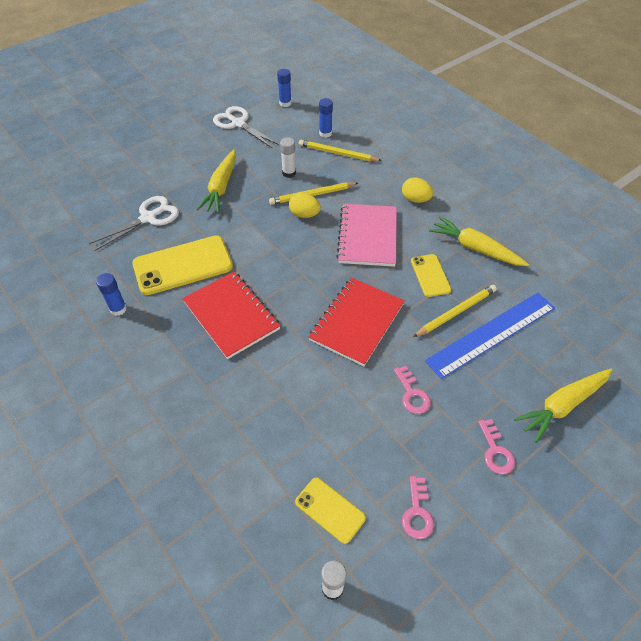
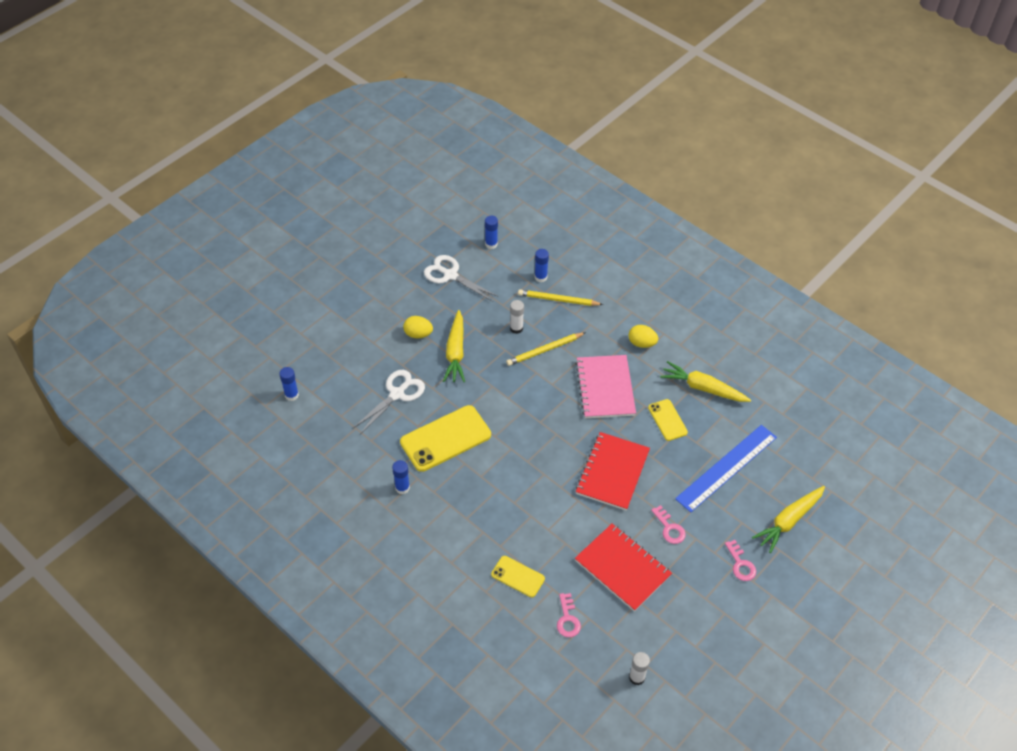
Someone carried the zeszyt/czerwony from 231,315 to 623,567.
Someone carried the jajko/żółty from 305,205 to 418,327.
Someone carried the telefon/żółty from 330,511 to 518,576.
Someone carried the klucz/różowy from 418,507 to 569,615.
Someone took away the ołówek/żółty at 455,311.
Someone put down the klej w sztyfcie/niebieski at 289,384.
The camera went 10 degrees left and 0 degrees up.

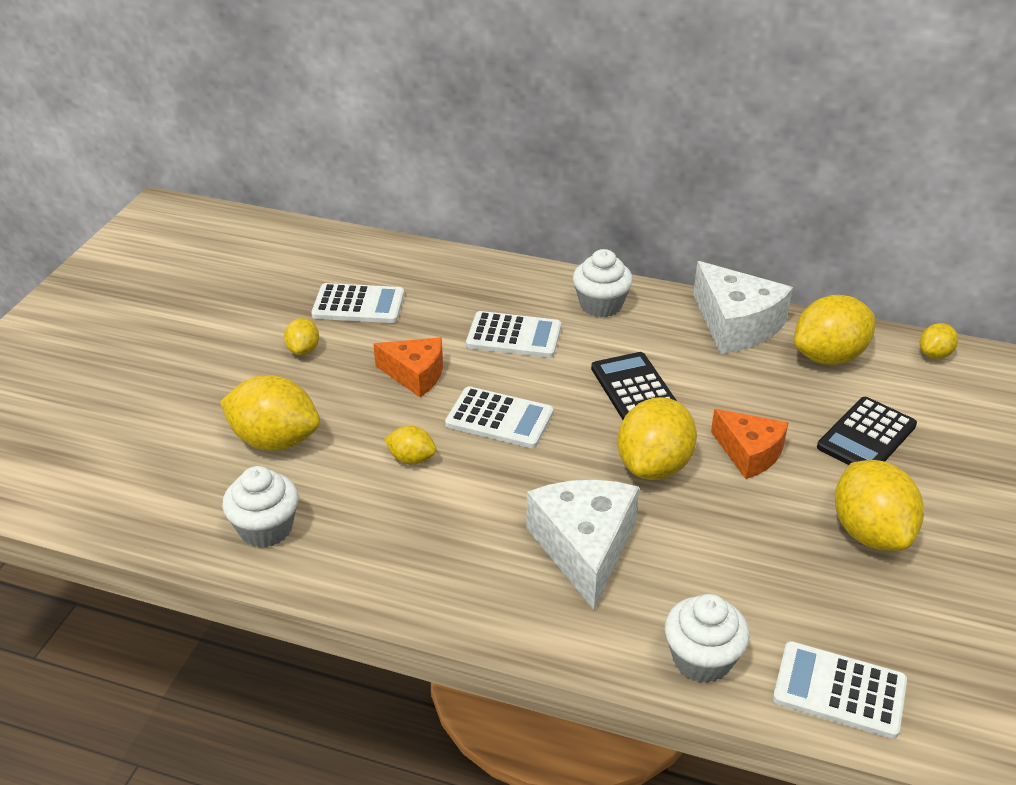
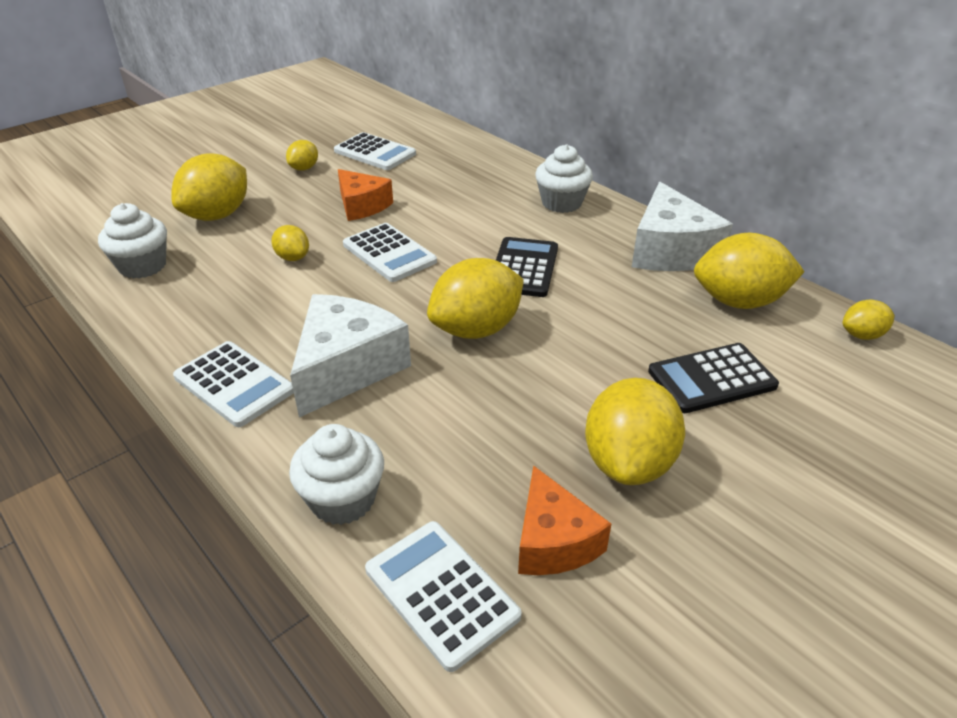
Someone rotated the cytryna/żółty at 270,413 by 75 degrees clockwise.
Someone carried the kalkulator/biały from 513,334 to 233,384.
Someone carried the ser/pomarańczowy from 750,444 to 564,520.
The camera went 30 degrees right and 0 degrees up.

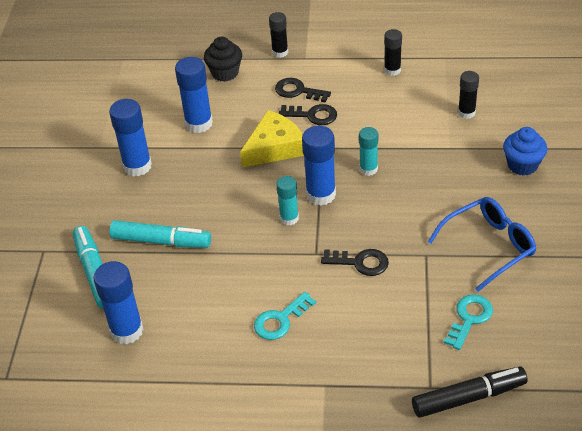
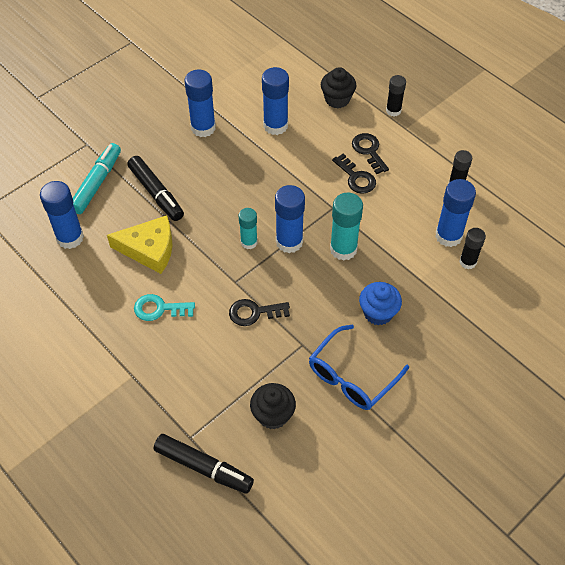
Someone repainted the flamaster/turkusowy at 160,234, which became the flamaster/czarny at 155,188.
Someone carried the ser/żółty from 272,139 to 139,244.
Someone rotated the klucz/czarny at 355,262 by 120 degrees clockwise.
Someone scaled the klej w sztyfcie/turkusowy at 368,151 by 1.60.
Someone rotated the okulary/niebieski at 482,244 by 120 degrees clockwise.
Someone swapped the klucz/turkusowy at 468,322 for the muffinka/czarny at 273,406.
Someone carried the muffinka/niebieski from 525,151 to 380,303.
Someone put down the klej w sztyfcie/niebieski at 455,213.
The camera went 40 degrees right and 10 degrees up.

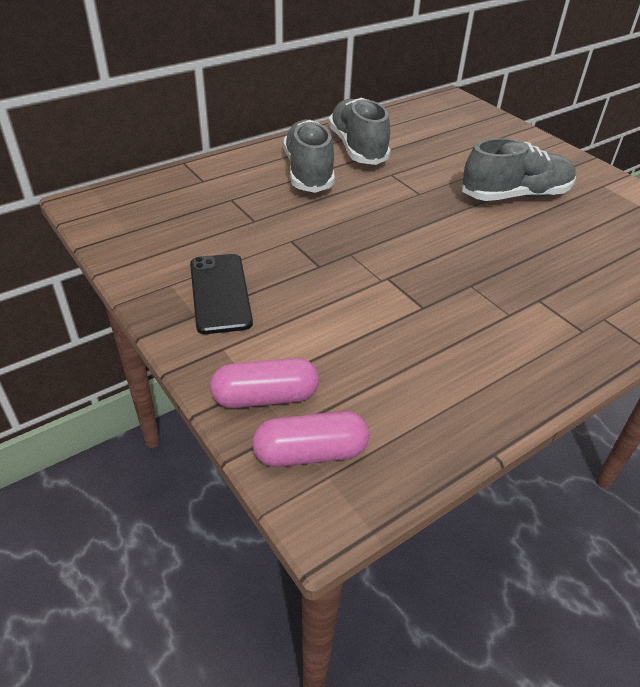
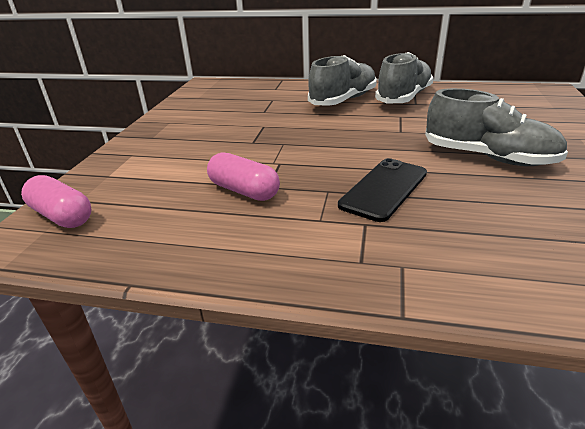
Someone carried the telefon/czarny from 221,294 to 382,190.
Someone carried the kapsułka/różowy from 264,383 to 243,176.
The camera went 50 degrees right and 10 degrees down.

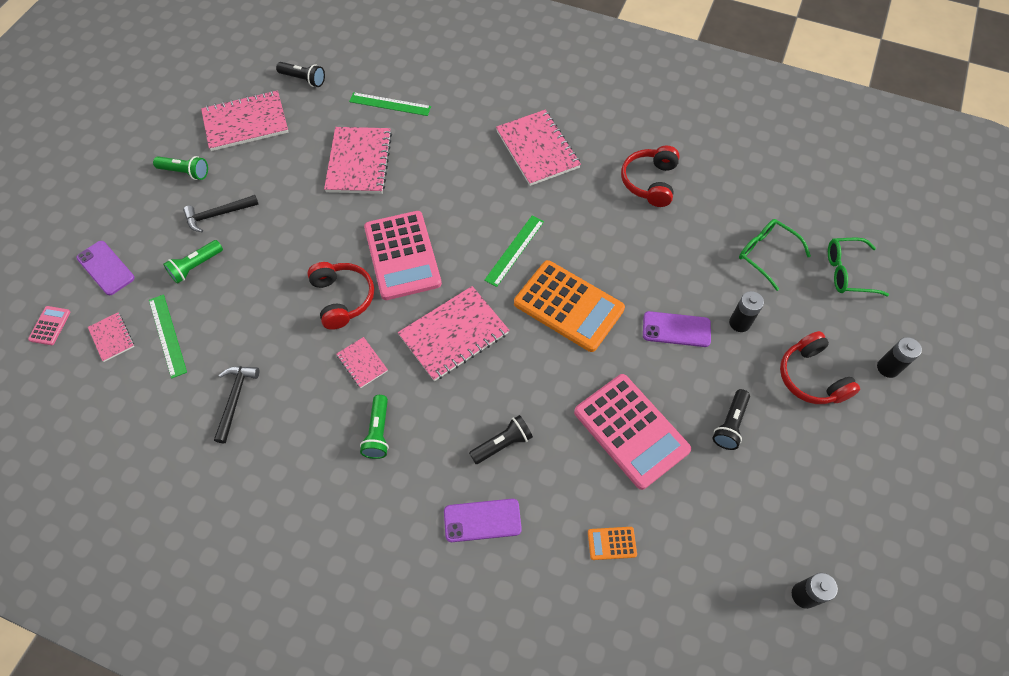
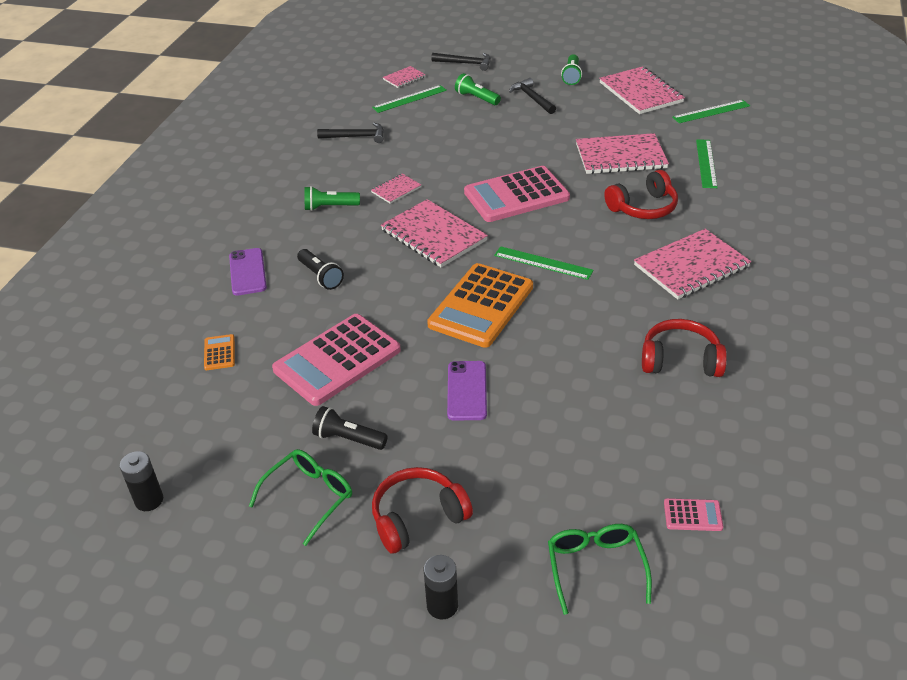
Someone carried the kalkulator/różowy from 49,325 to 693,514.
Someone swapped the telefon/fioletowy at 106,268 for the młotek/czarny at 461,62.
Someone swapped the latarka/czarny at 300,74 for the linijka/zielony at 711,111.
Someone carried the słuchawki/czerwony from 340,296 to 641,194.
Someone took away the bateria/czarny at 746,311.
Someone carried the okulary/zielony from 775,255 to 300,497.
The camera went 85 degrees right and 20 degrees down.

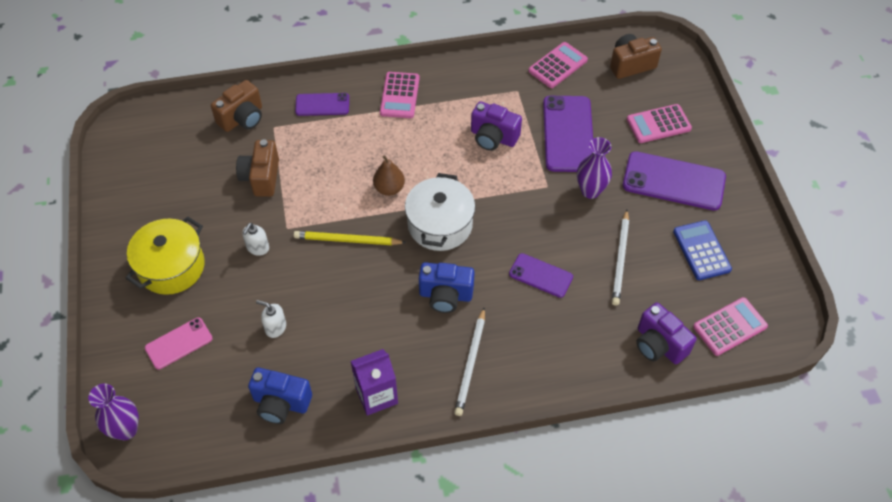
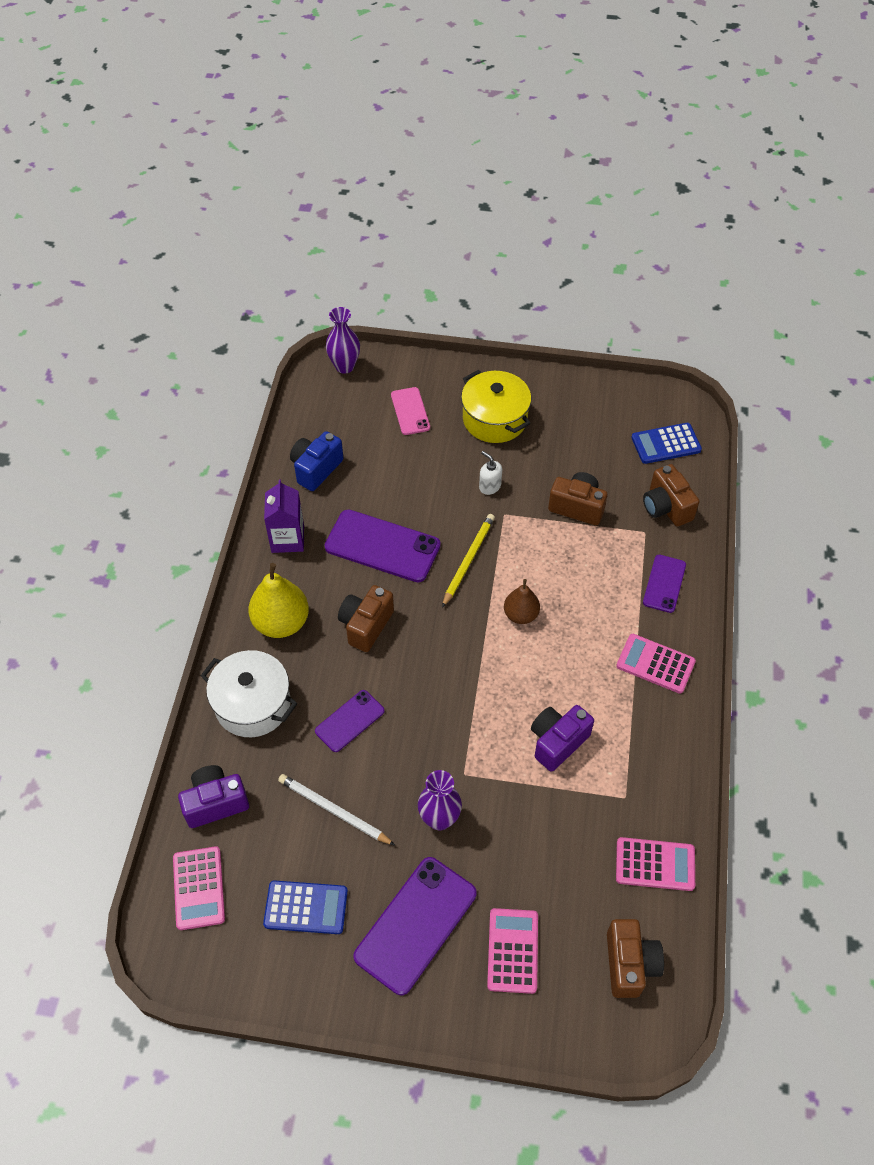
Someone took away the dozownik mydła/biały at 271,319.
Someone carried the garnek/biały from 440,212 to 249,693.
Someone repainted the aparat fotograficzny/niebieski at 447,287, which became the aparat fotograficzny/brązowy at 366,618.
Someone swapped the ołówek/biały at 469,362 for the gruszka/żółty at 279,600.
Someone rotated the kalkulator/różowy at 558,65 by 60 degrees counterclockwise.
Someone carried the telefon/fioletowy from 568,134 to 382,545.
Someone put down the kalkulator/niebieski at 666,443.
The camera went 110 degrees right and 0 degrees up.

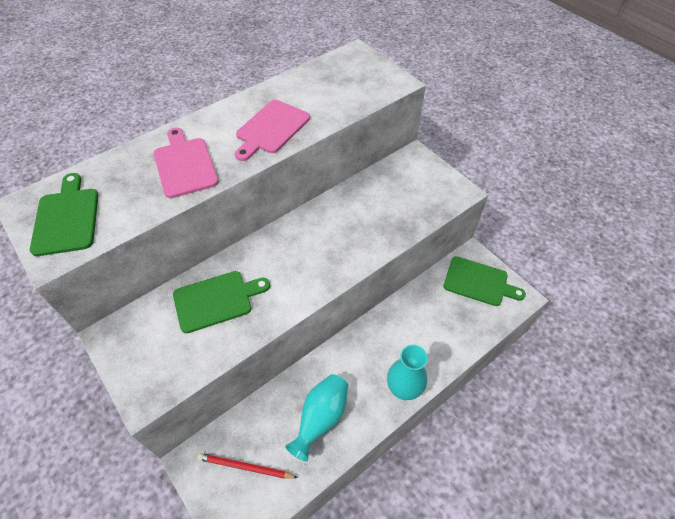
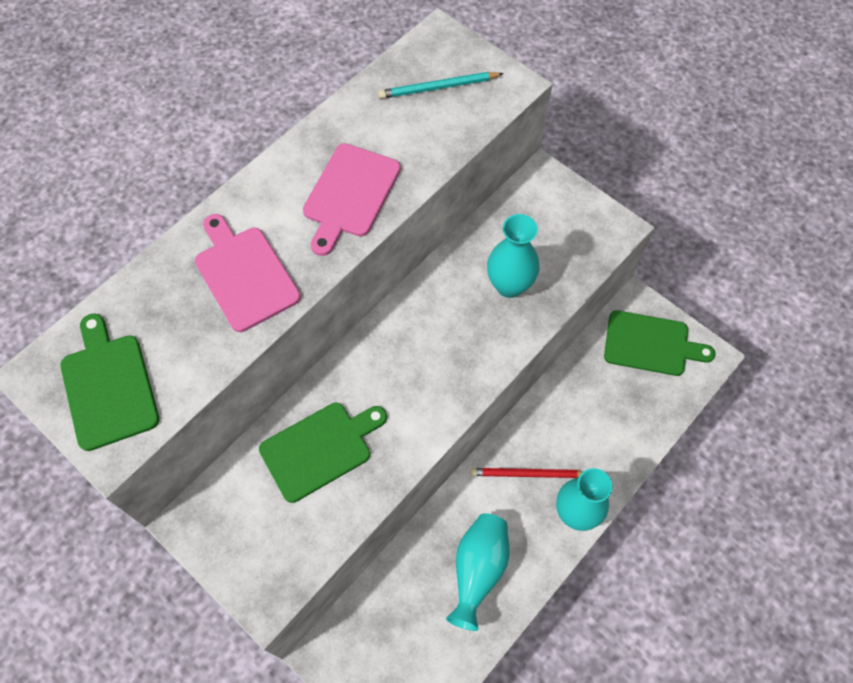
Someone carried the ołówek/czerwony from 247,466 to 527,473.
Someone put down the ołówek/turkusowy at 441,85.
Someone put down the wazon/turkusowy at 513,256.
The camera went 10 degrees left and 10 degrees up.

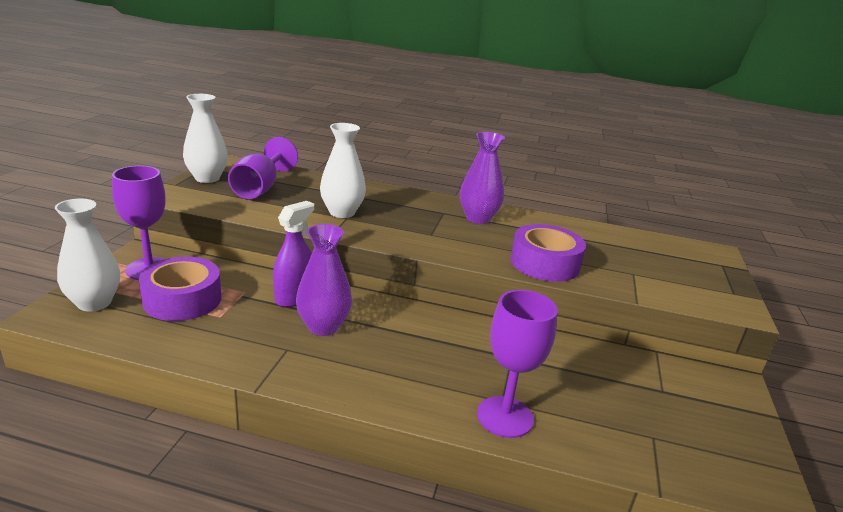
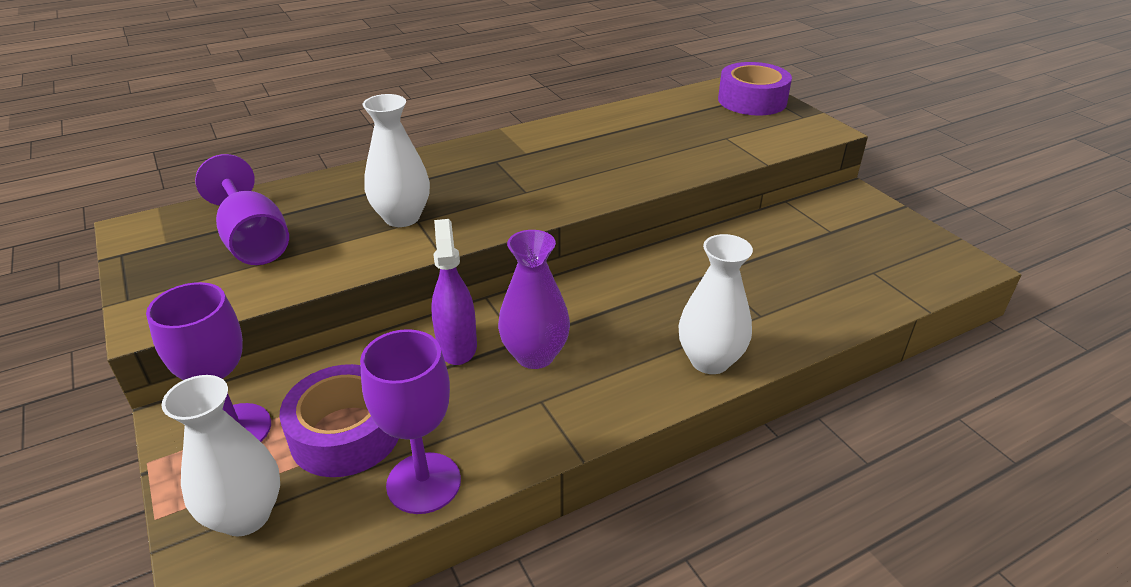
Someone carried the wazon/biały from 205,138 to 715,304.
Someone took away the wazon/fioletowy at 482,178.
Someone carried the kielich/fioletowy from 517,364 to 410,421.
Someone carried the taśma klejąca/fioletowy from 548,253 to 755,88.
The camera went 40 degrees left and 10 degrees up.

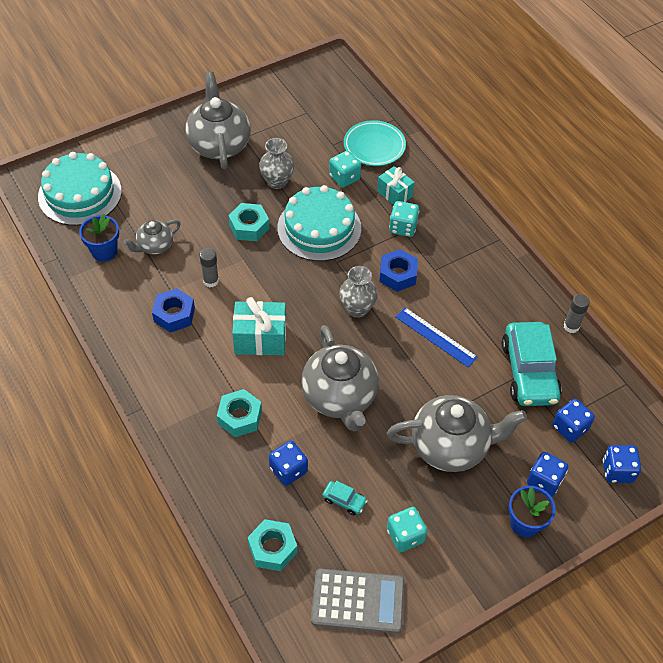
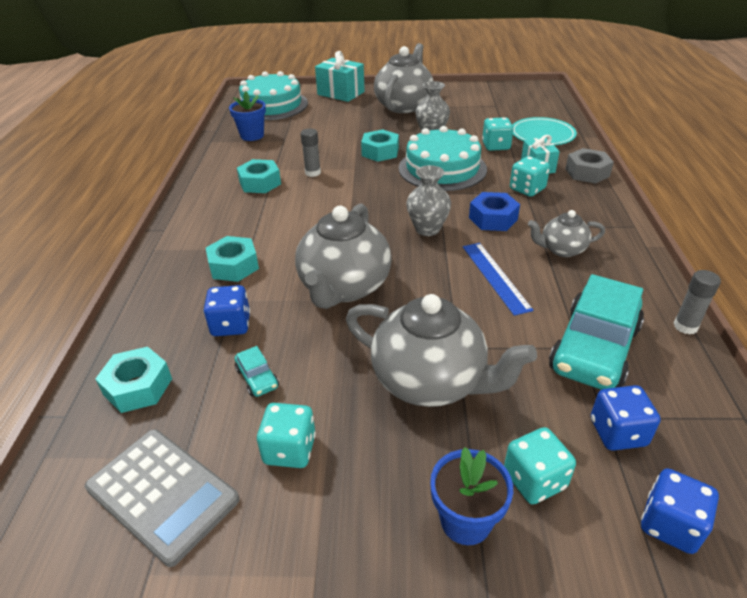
Someone carried the imbryk/szary from 152,237 to 566,233.
Someone repainted the nakrętka/niebieski at 173,310, which became the nakrętka/turkusowy at 259,176.
Someone carried the prezent/turkusowy from 259,326 to 340,76.
Someone repainted the kostka do gry/niebieski at 547,474, which became the kostka do gry/turkusowy at 540,466.
Someone put down the nakrętka/szary at 589,166.
The camera went 35 degrees right and 15 degrees down.

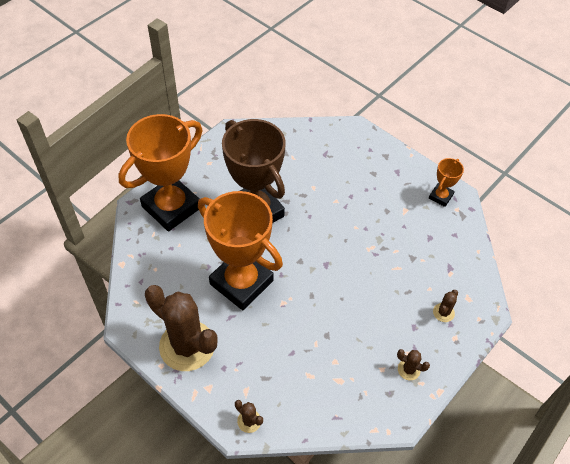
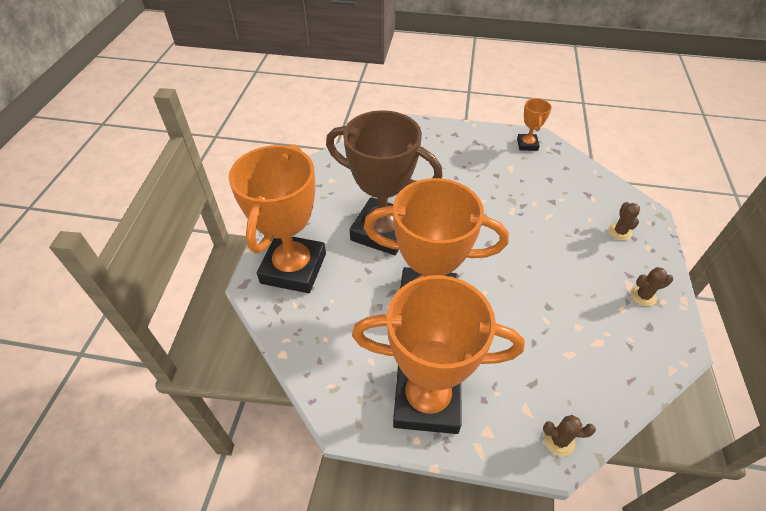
Someone swapped the kaktus/brązowy at 181,328 for the puchar/pomarańczowy at 438,354.
The camera went 30 degrees left and 5 degrees down.

